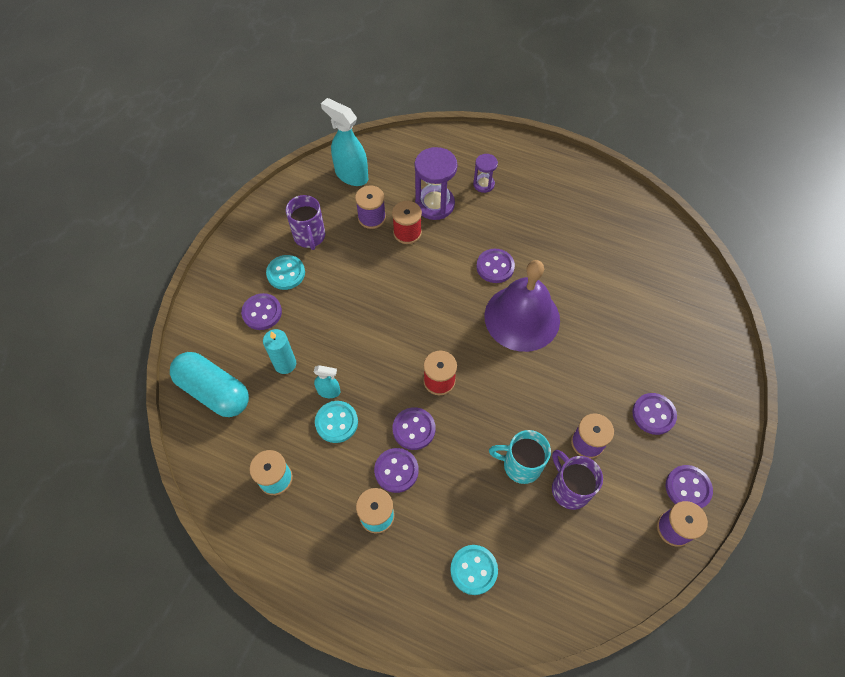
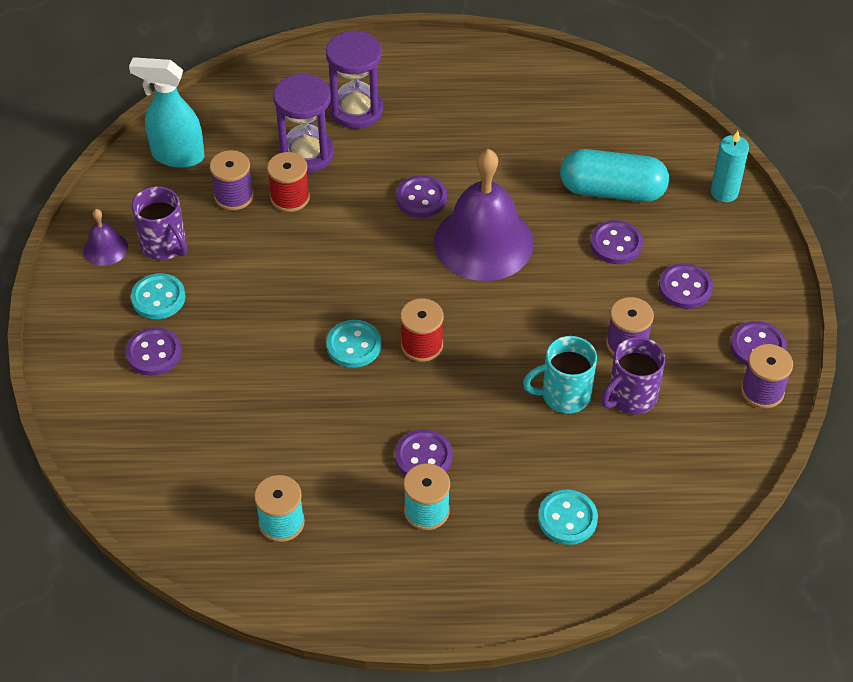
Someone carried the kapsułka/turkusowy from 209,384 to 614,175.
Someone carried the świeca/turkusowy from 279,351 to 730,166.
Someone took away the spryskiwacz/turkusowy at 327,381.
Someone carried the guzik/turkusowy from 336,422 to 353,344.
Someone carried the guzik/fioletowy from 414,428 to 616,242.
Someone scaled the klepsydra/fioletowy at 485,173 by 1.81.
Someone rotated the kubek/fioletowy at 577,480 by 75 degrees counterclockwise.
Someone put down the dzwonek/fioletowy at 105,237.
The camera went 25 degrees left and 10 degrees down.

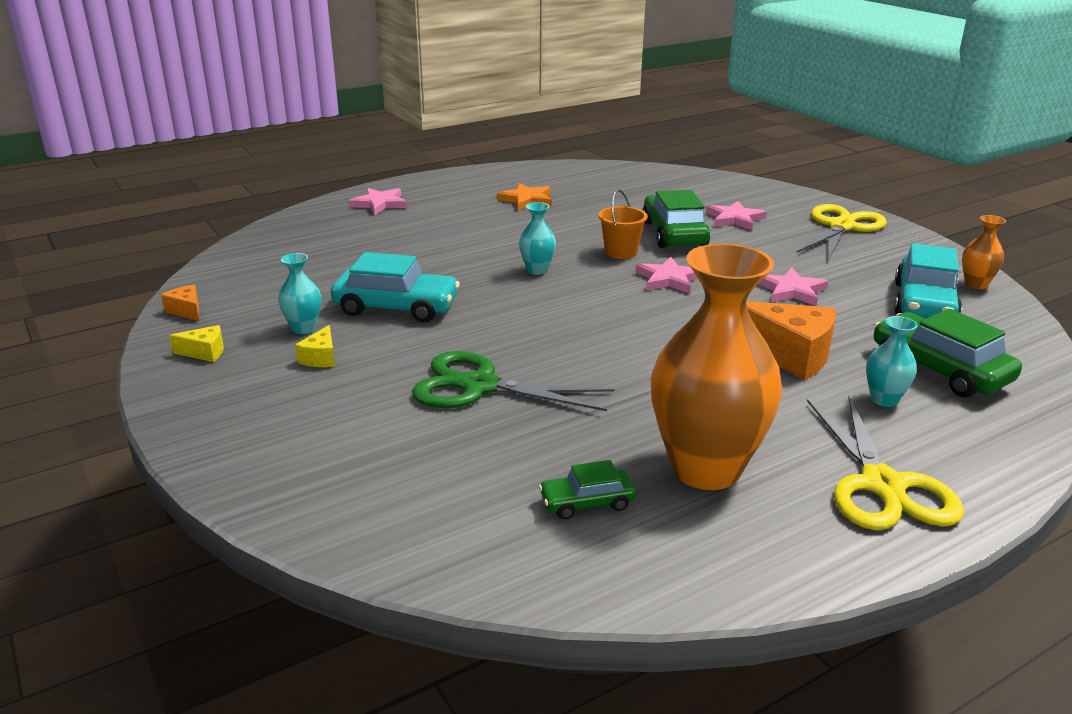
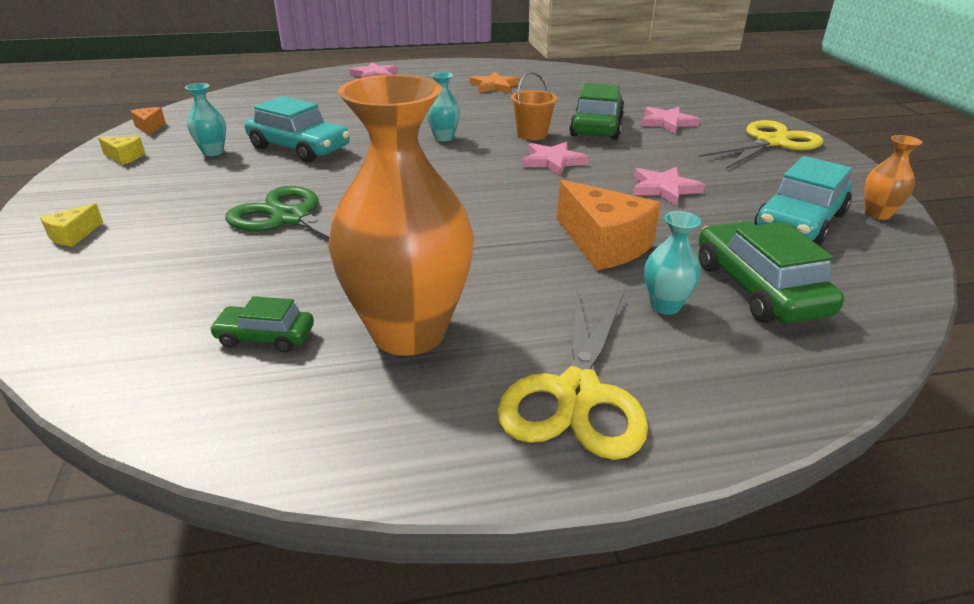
Someone carried the ser/żółty from 315,346 to 71,225.
The camera went 20 degrees right and 5 degrees up.

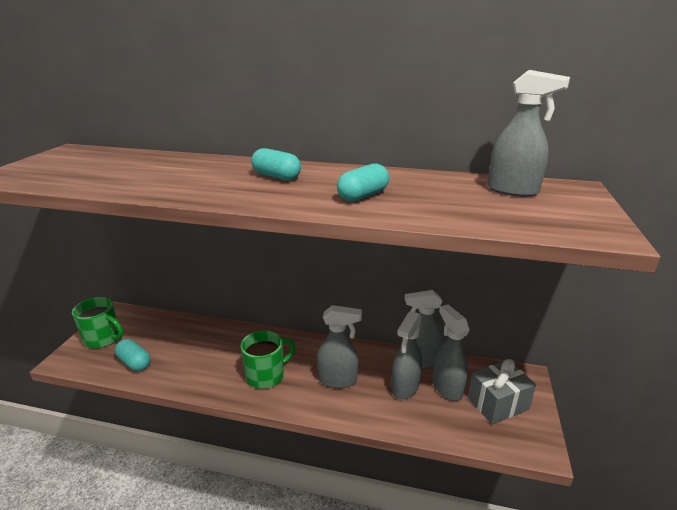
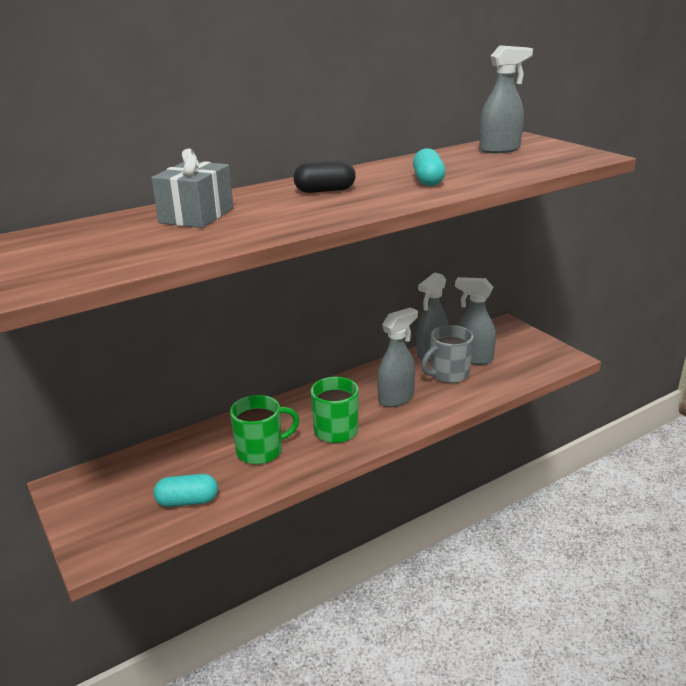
Someone carried the kubek/zielony from 97,323 to 264,429.
Someone repainted the kapsułka/turkusowy at 276,164, which became the kapsułka/czarny at 325,176.
Someone swapped the spryskiwacz/szary at 406,355 for the kubek/szary at 447,354.
Someone carried the prezent/szary from 502,391 to 192,188.
The camera went 45 degrees left and 0 degrees up.

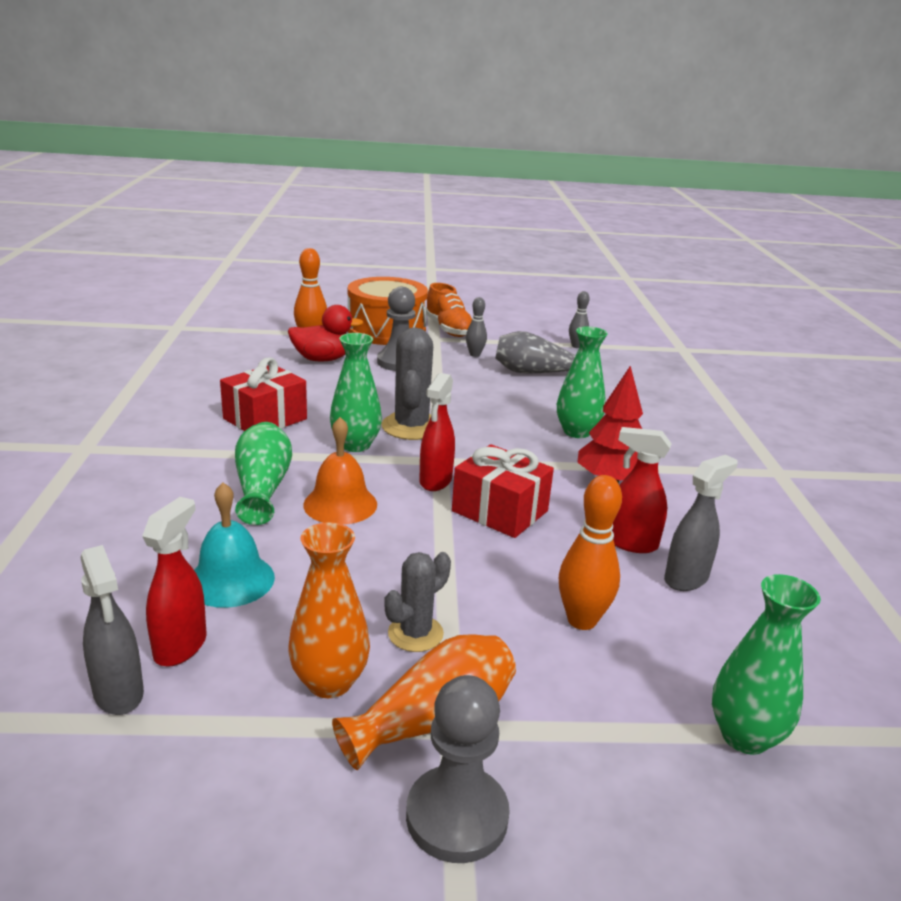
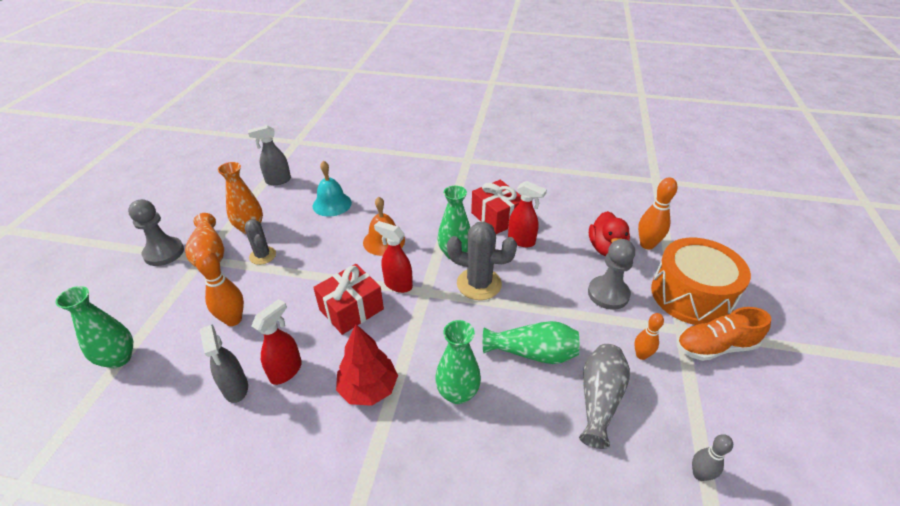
Someone carried the spryskiwacz/czerwony from 174,582 to 527,214.
Someone carried the wazon/zielony from 263,473 to 531,342.
Someone repainted the kręgiel/szary at 476,327, which became the kręgiel/pomarańczowy at 649,336.
The camera went 105 degrees right and 15 degrees up.

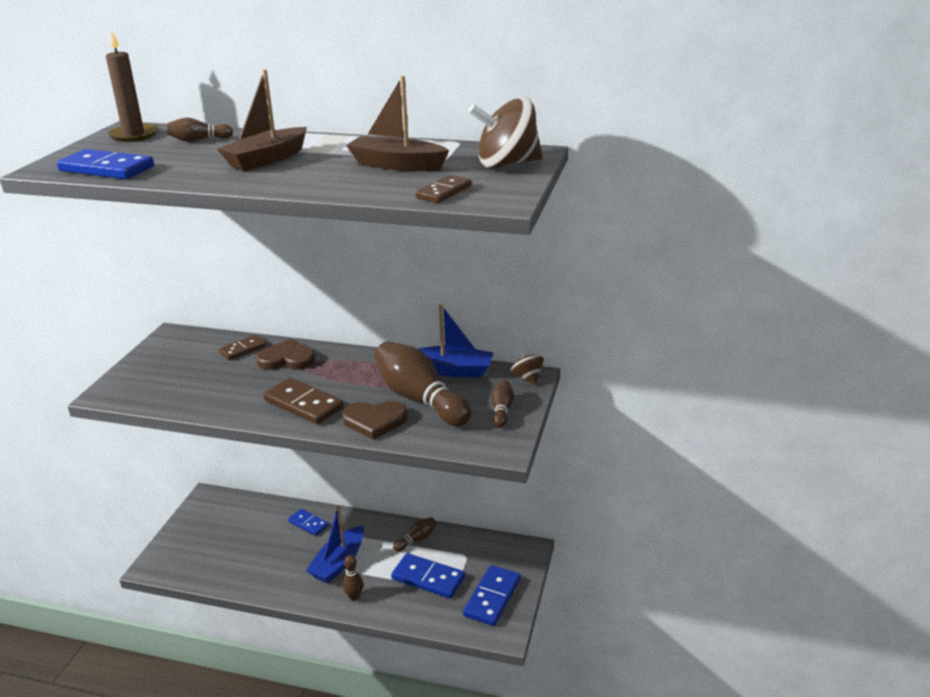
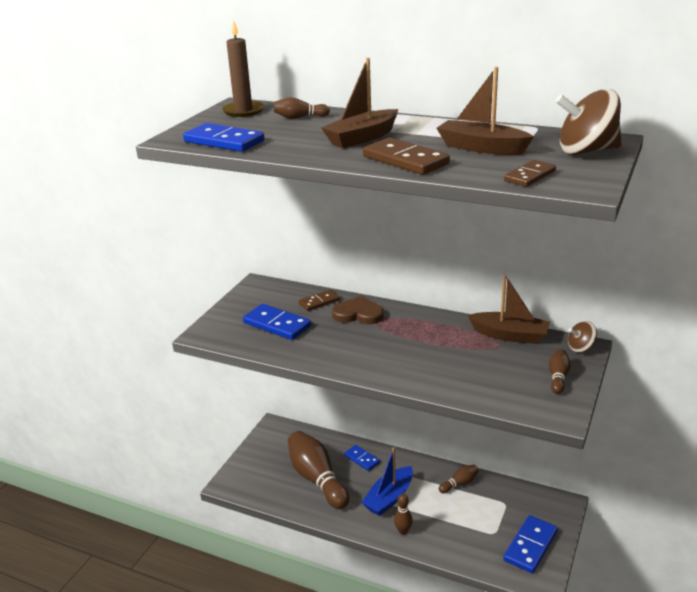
Someone carried the kostka domina/brązowy from 303,401 to 406,156.
Someone took away the serce/brązowy at 374,420.
Someone carried the kręgiel/brązowy from 423,383 to 318,470.
Someone carried the kostka domina/niebieski from 428,576 to 277,322.
Someone repainted the łódka/niebieski at 455,340, which became the łódka/brązowy at 509,309.
Someone rotated the bączek/brązowy at 527,366 by 90 degrees counterclockwise.
The camera went 10 degrees right and 0 degrees up.

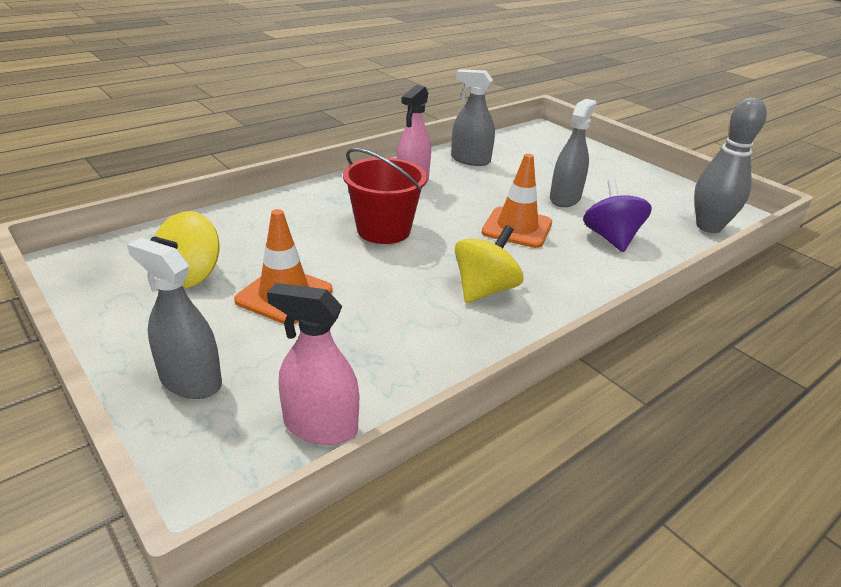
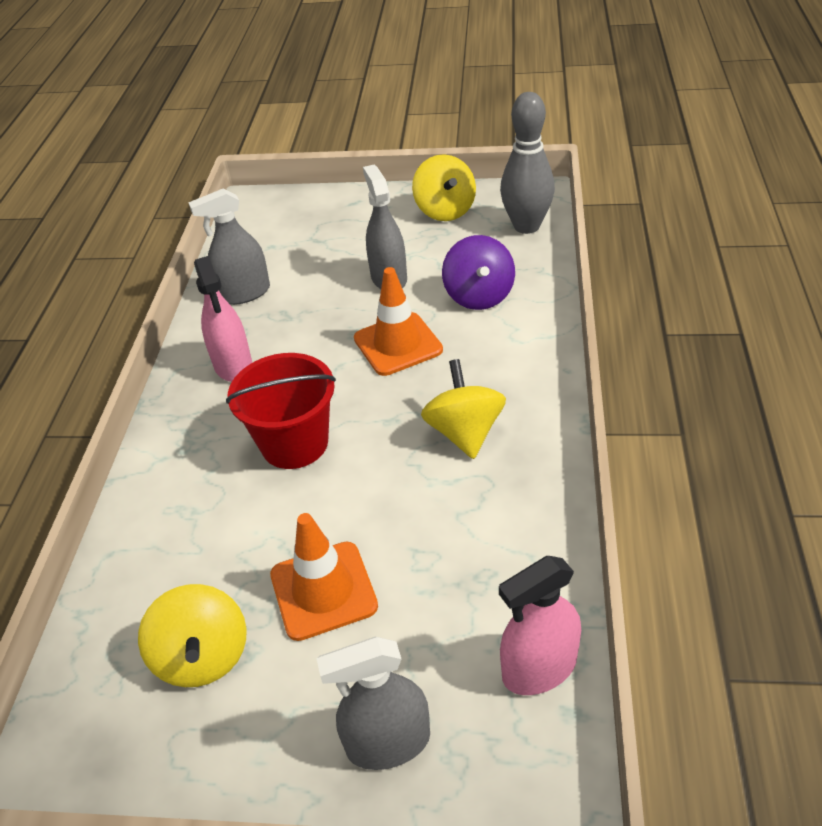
Someone rotated the bączek/fioletowy at 617,215 by 135 degrees counterclockwise.
Someone put down the bączek/żółty at 444,187.
The camera went 40 degrees left and 10 degrees up.

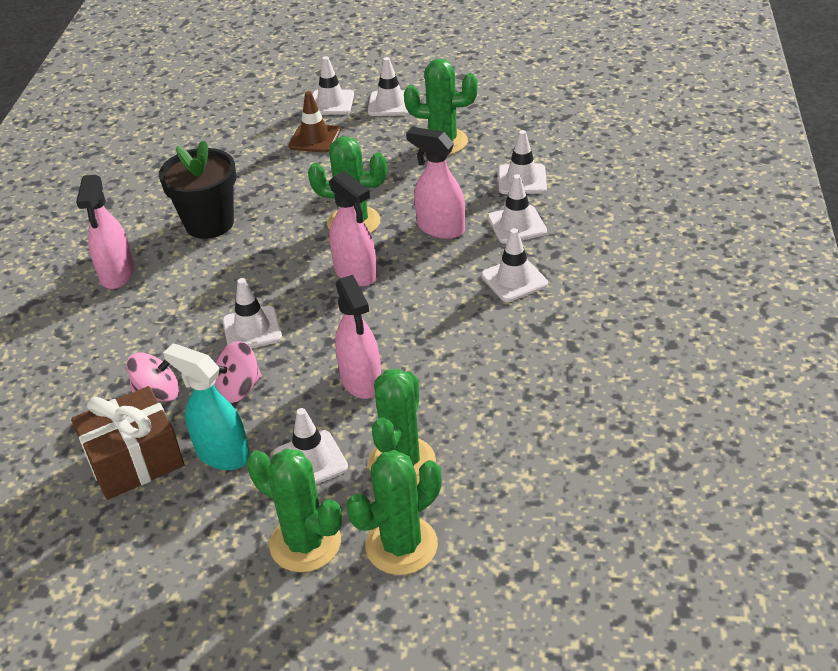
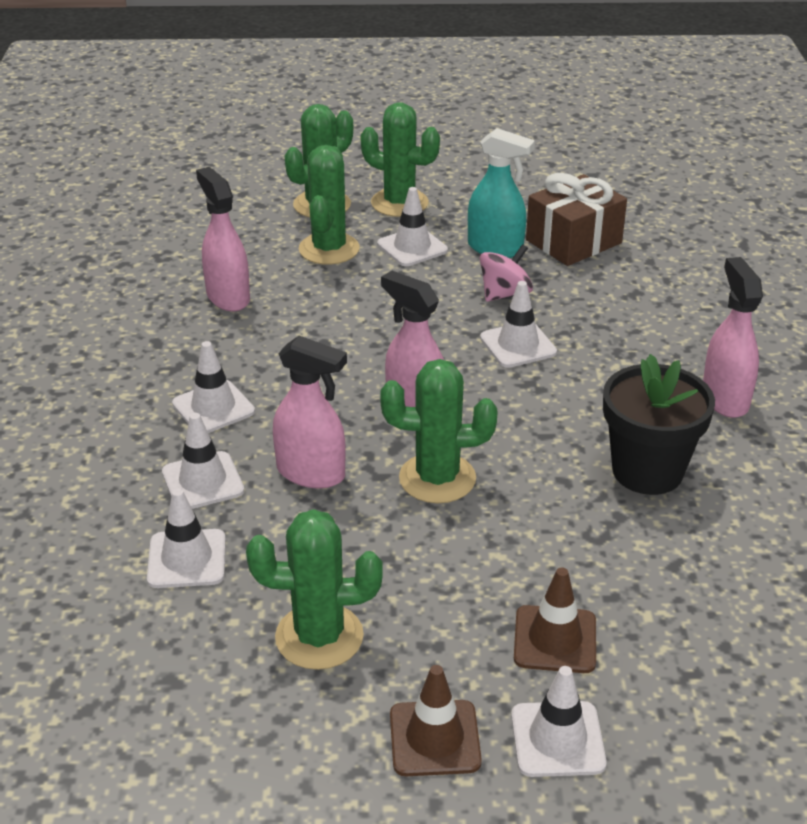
Someone took away the bączek/różowy at 153,377.
Someone carried the spryskiwacz/różowy from 358,337 to 223,239.
Someone repainted the pachołek/biały at 388,86, which became the pachołek/brązowy at 436,720.
The camera went 170 degrees right and 5 degrees down.

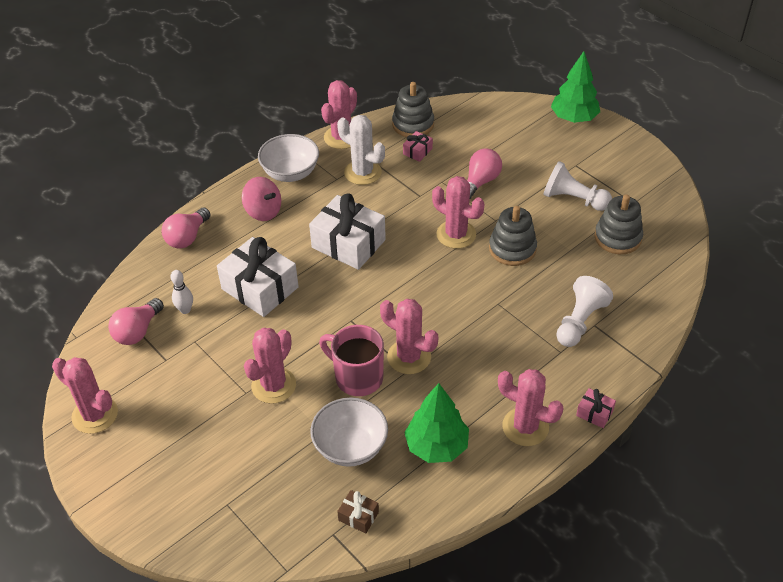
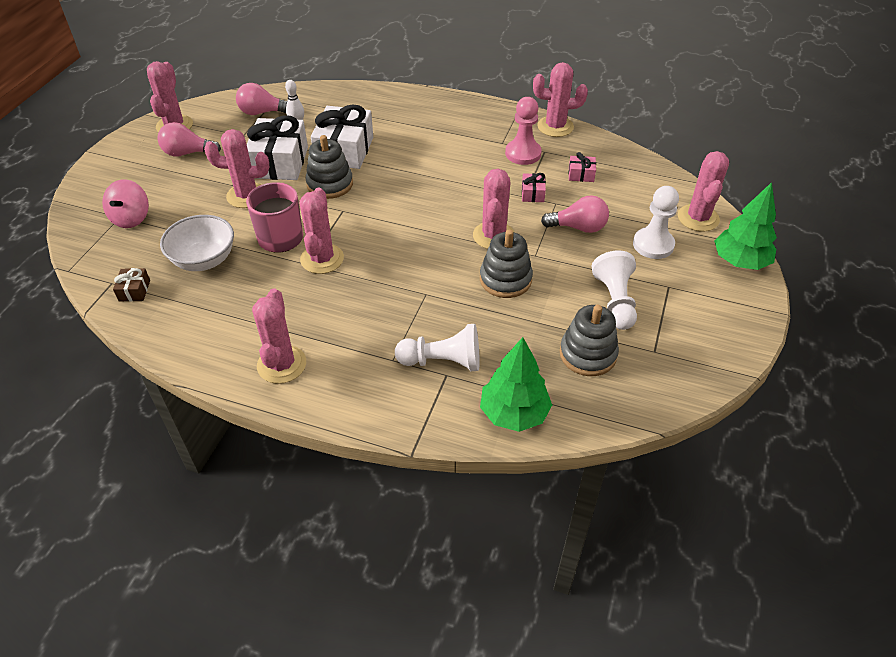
Someone carried the żarówka/różowy from 186,228 to 189,139.
Someone carried the bączek/różowy from 261,199 to 125,203.
Someone took away the miska/biały at 288,158.
Someone carried the prezent/biały from 347,231 to 277,147.
Someone swapped the kaktus/biały at 361,150 for the pionek/różowy at 523,131.
Someone carried the zabawka nakładanka/szary from 413,109 to 329,167.
Someone carried the drzewko/zielony from 436,423 to 516,384.
Someone carried the prezent/różowy from 596,408 to 534,187.
Someone put down the pionek/biały at 656,222.
Someone put down the kaktus/różowy at 703,191.
The camera went 60 degrees right and 0 degrees up.

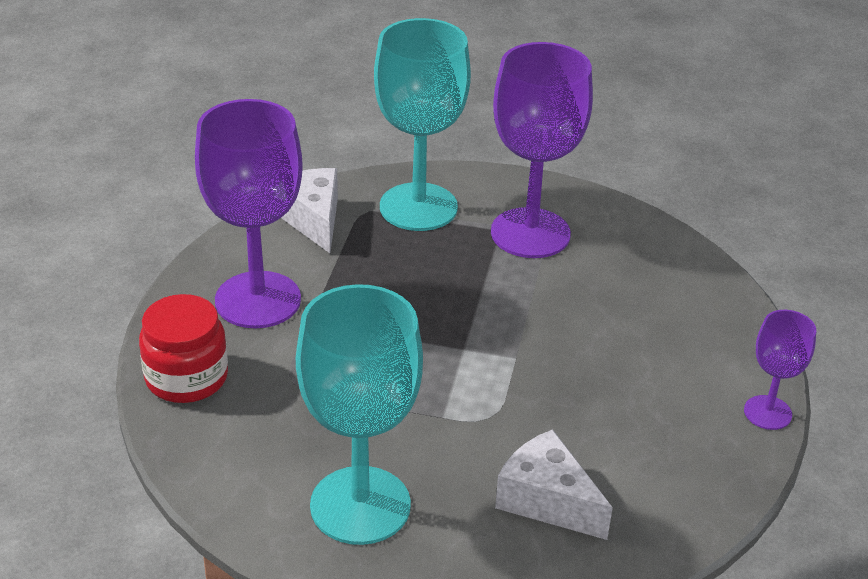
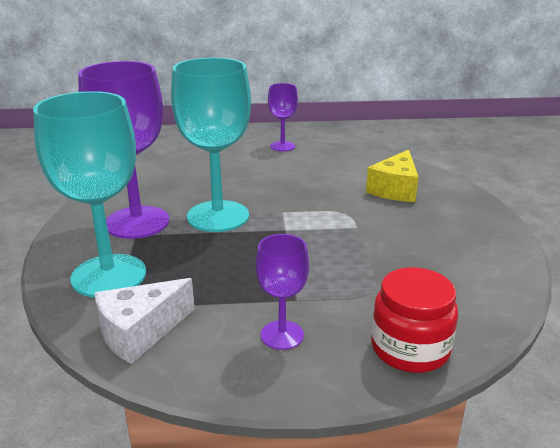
Someone scaled the kielich/fioletowy at 249,213 by 0.51.
Someone carried the kielich/turkusowy from 359,414 to 211,145.
Someone repainted the ser/biały at 554,484, which became the ser/żółty at 392,176.
The camera went 105 degrees left and 10 degrees down.

